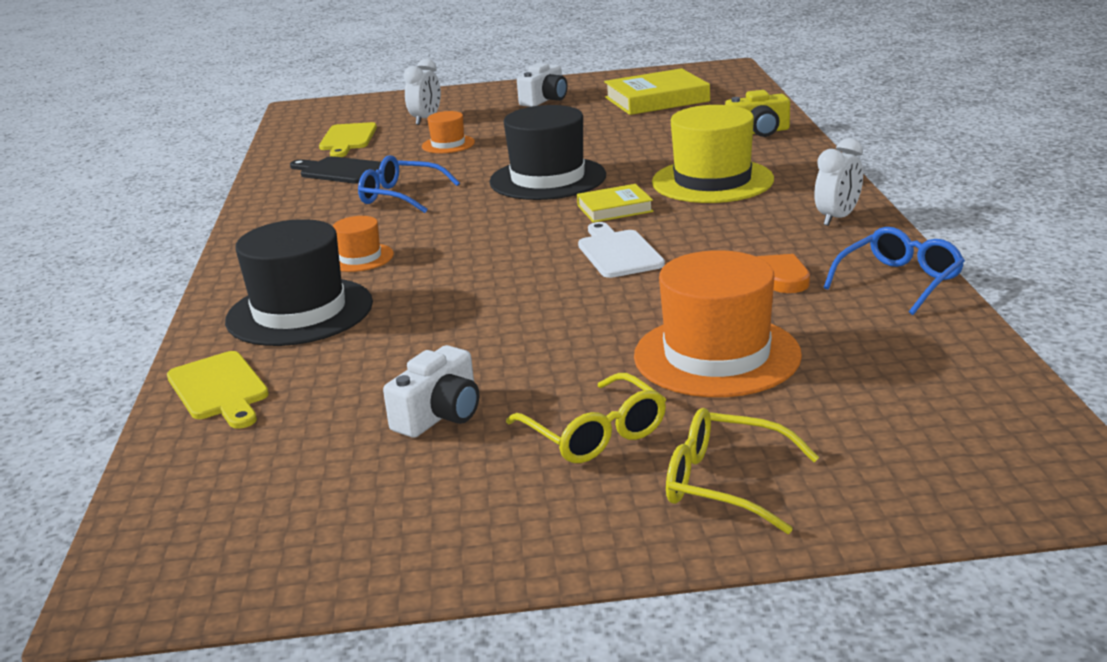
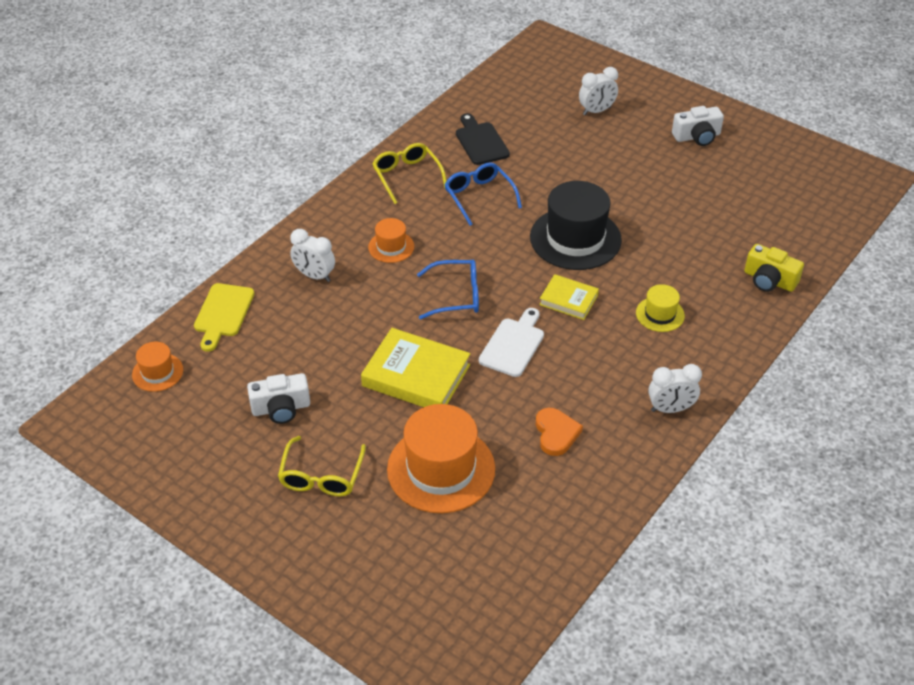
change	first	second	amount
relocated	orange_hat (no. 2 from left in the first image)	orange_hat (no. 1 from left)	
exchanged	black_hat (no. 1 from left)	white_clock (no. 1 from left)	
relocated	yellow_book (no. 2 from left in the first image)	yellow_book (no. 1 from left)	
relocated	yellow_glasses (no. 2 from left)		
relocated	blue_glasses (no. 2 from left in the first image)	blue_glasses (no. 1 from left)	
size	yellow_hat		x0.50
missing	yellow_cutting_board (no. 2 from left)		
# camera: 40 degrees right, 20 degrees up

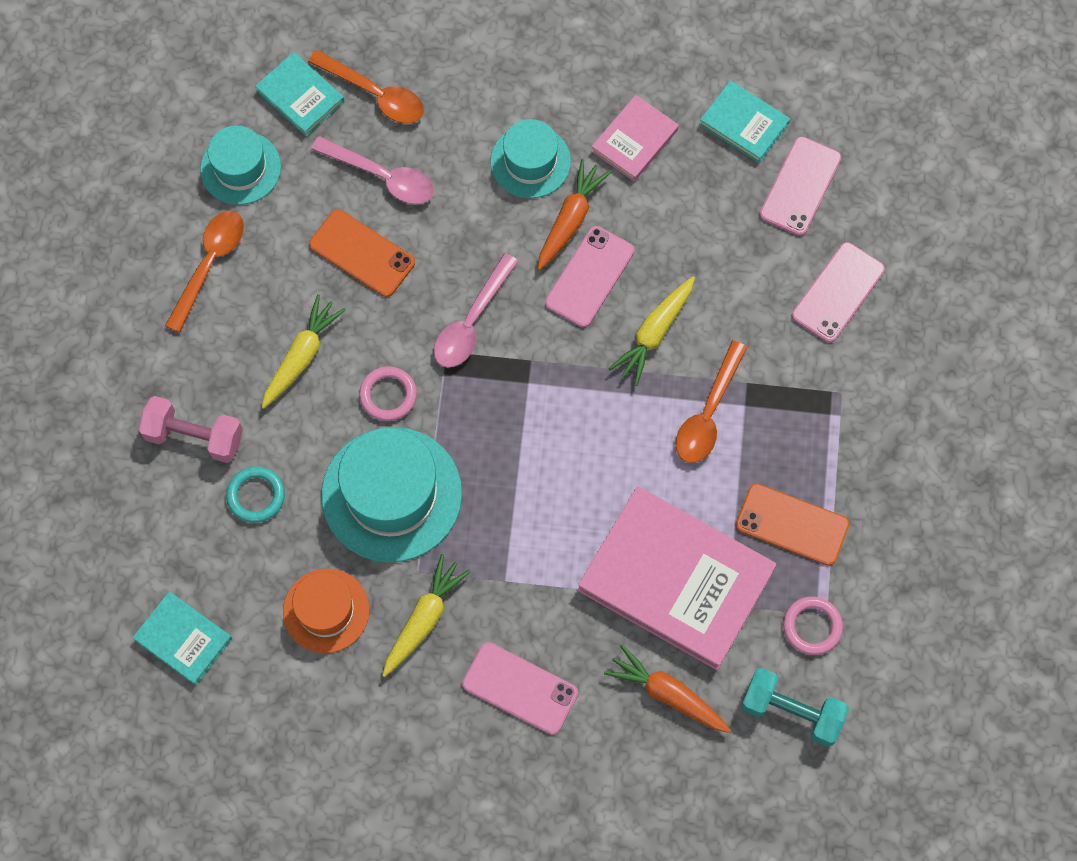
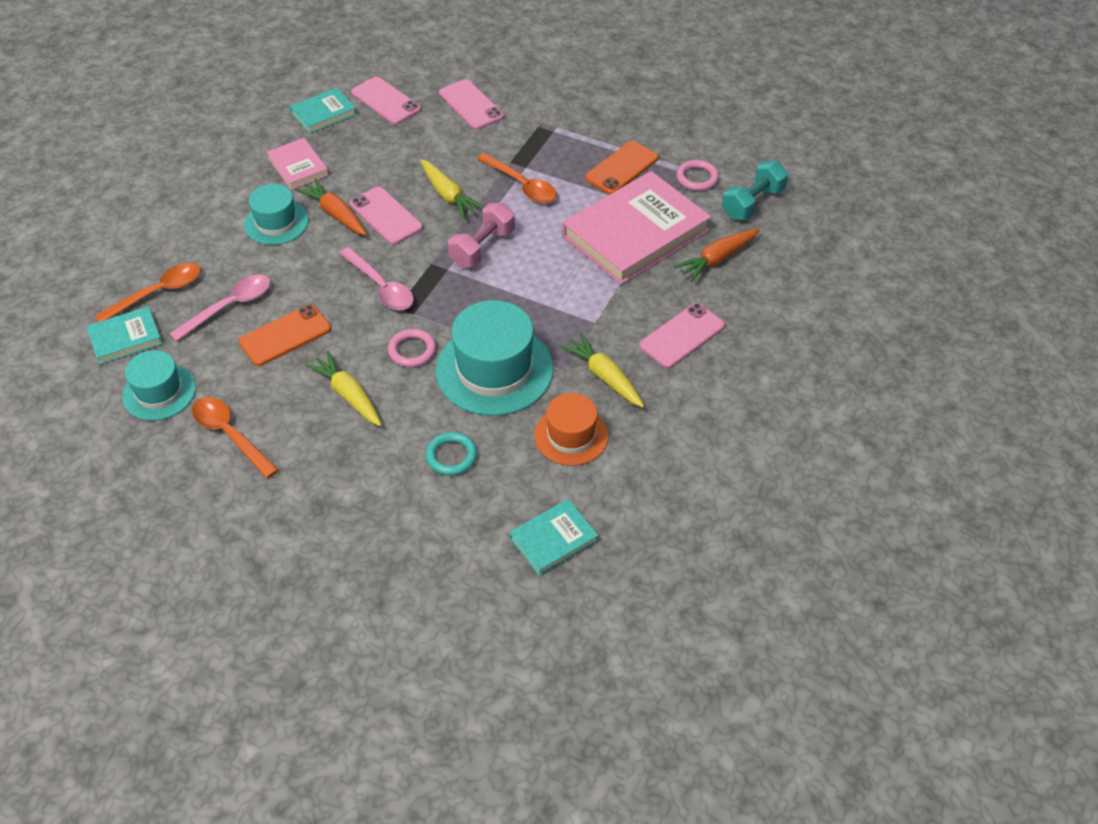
change	first	second	amount
relocated	pink_dumbbell		
# camera: 70 degrees left, 20 degrees down

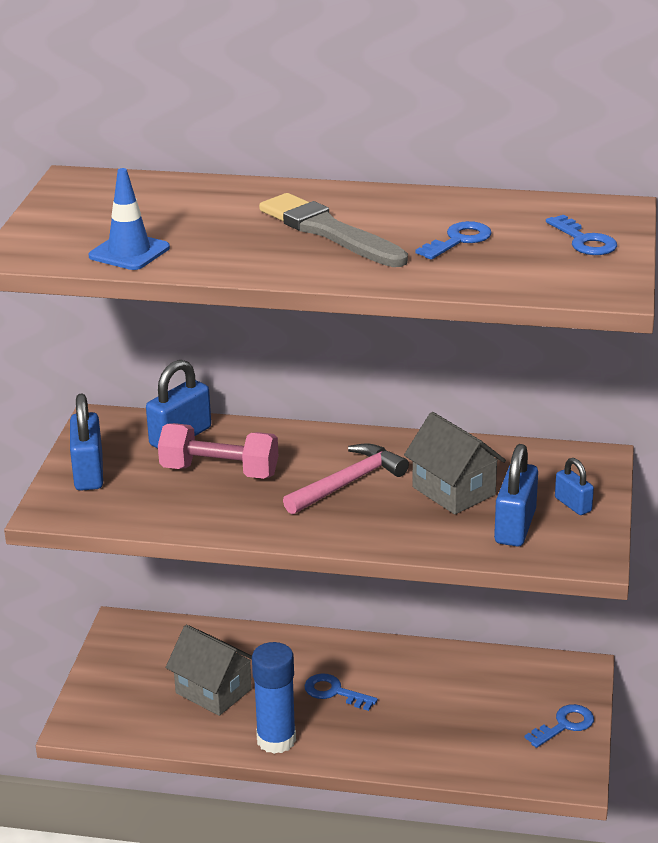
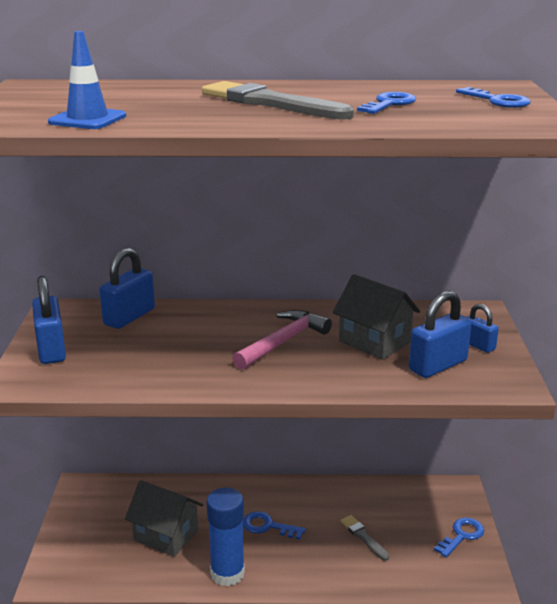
change	first	second	amount
appeared		grey_brush (no. 2 from left)	
spun	blue_padlock (no. 3 from left)		45 degrees clockwise
missing	pink_dumbbell		
# camera: 10 degrees left, 5 degrees down

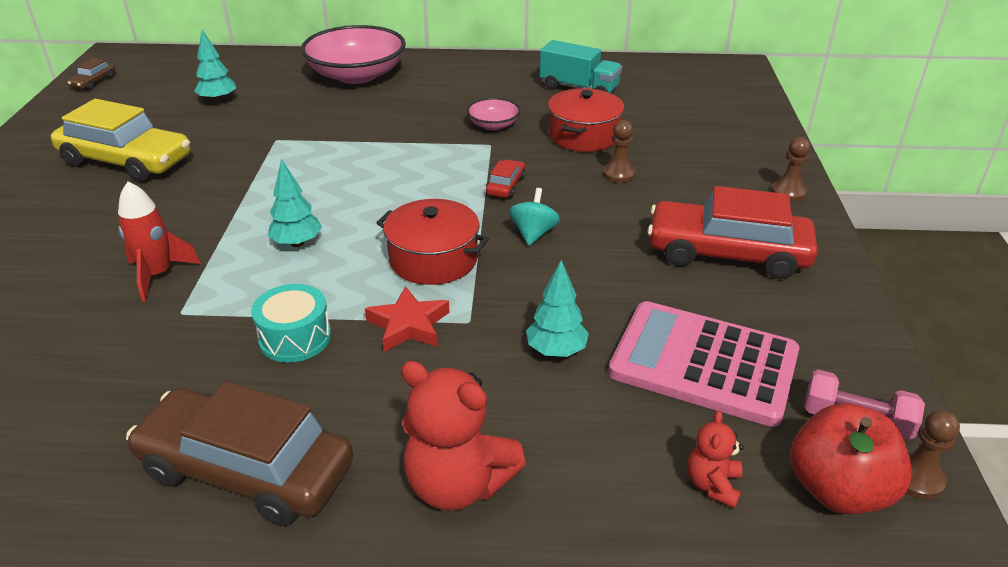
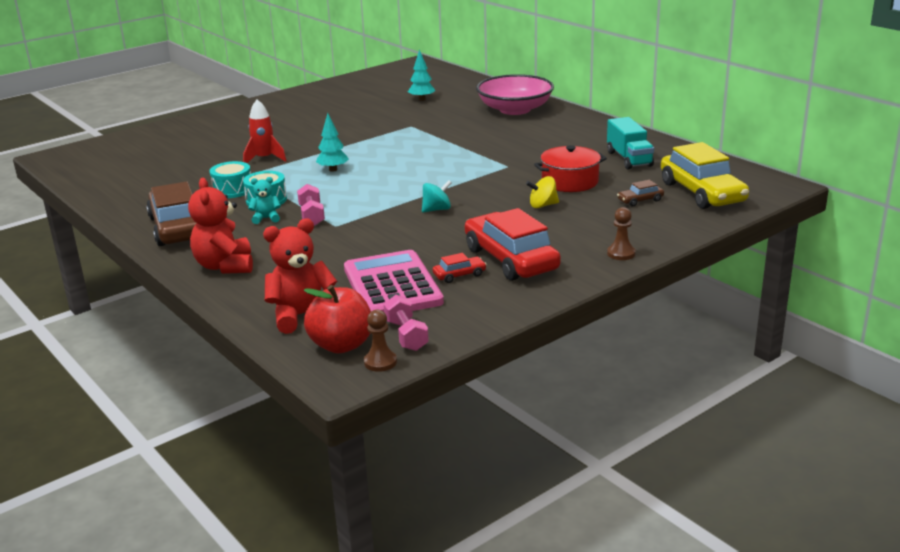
change	first	second	amount
appeared		turquoise_drum (no. 1 from left)	
appeared		turquoise_teddy_bear	
size	red_teddy_bear (no. 2 from left)		x1.93
exchanged	red_star	pink_dumbbell (no. 1 from left)	
relocated	red_car (no. 1 from left)		
exchanged	brown_pawn (no. 1 from left)	yellow_spinning_top	
relocated	brown_car (no. 1 from left in the first image)	brown_car (no. 2 from left)	
relocated	yellow_car		
missing	red_pot (no. 1 from left)		
missing	pink_bowl (no. 2 from left)		
missing	turquoise_tree (no. 3 from left)		
# camera: 50 degrees right, 10 degrees down

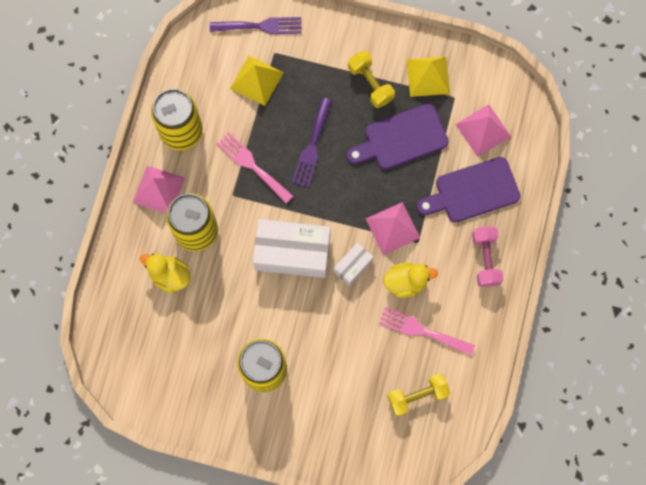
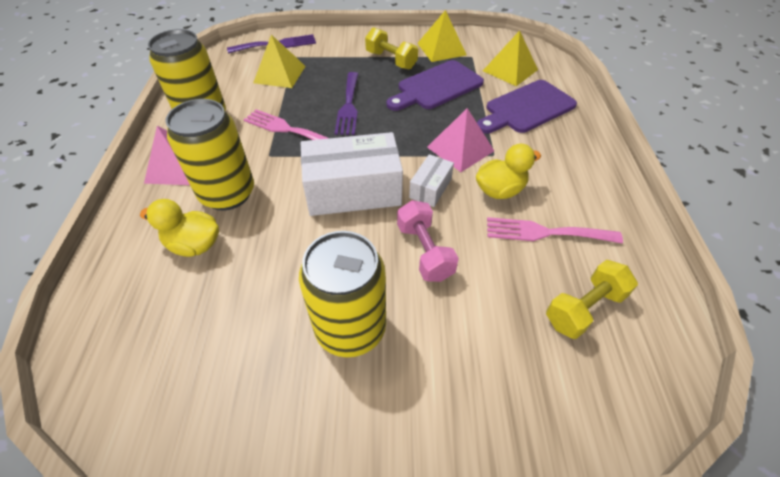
change	first	second	amount
relocated	pink_dumbbell		
colour	pink_pyramid (no. 3 from left)	yellow_pyramid (no. 3 from left)	
# camera: 15 degrees left, 25 degrees down

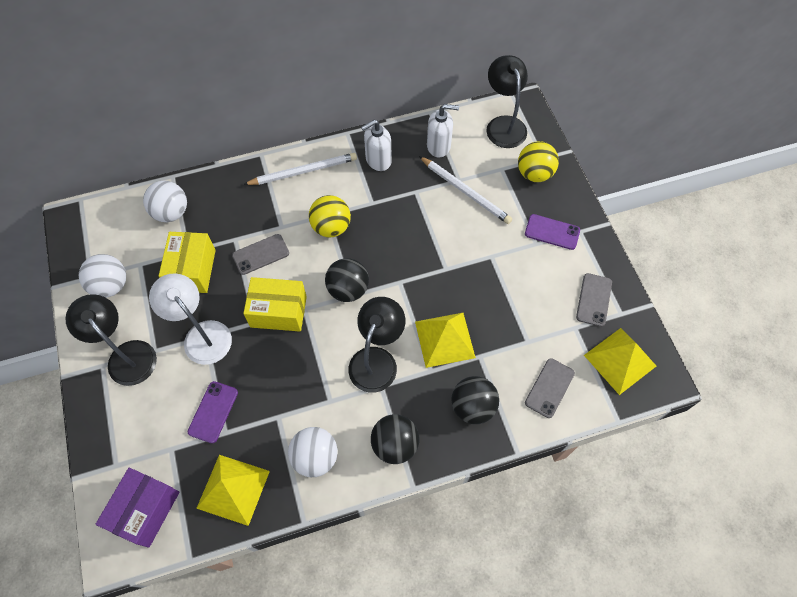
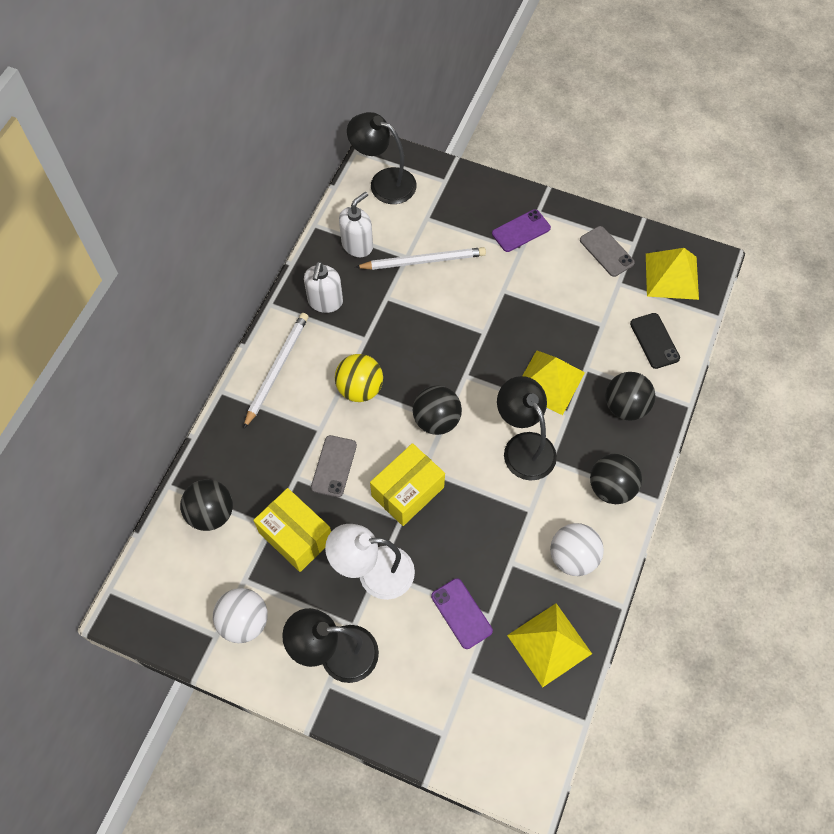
change	first	second	amount
colour	white_ball (no. 2 from left)	black_ball (no. 1 from left)	
colour	grey_phone (no. 2 from left)	black_phone	
missing	purple_box		
missing	yellow_ball (no. 2 from left)		
# camera: 50 degrees left, 0 degrees up

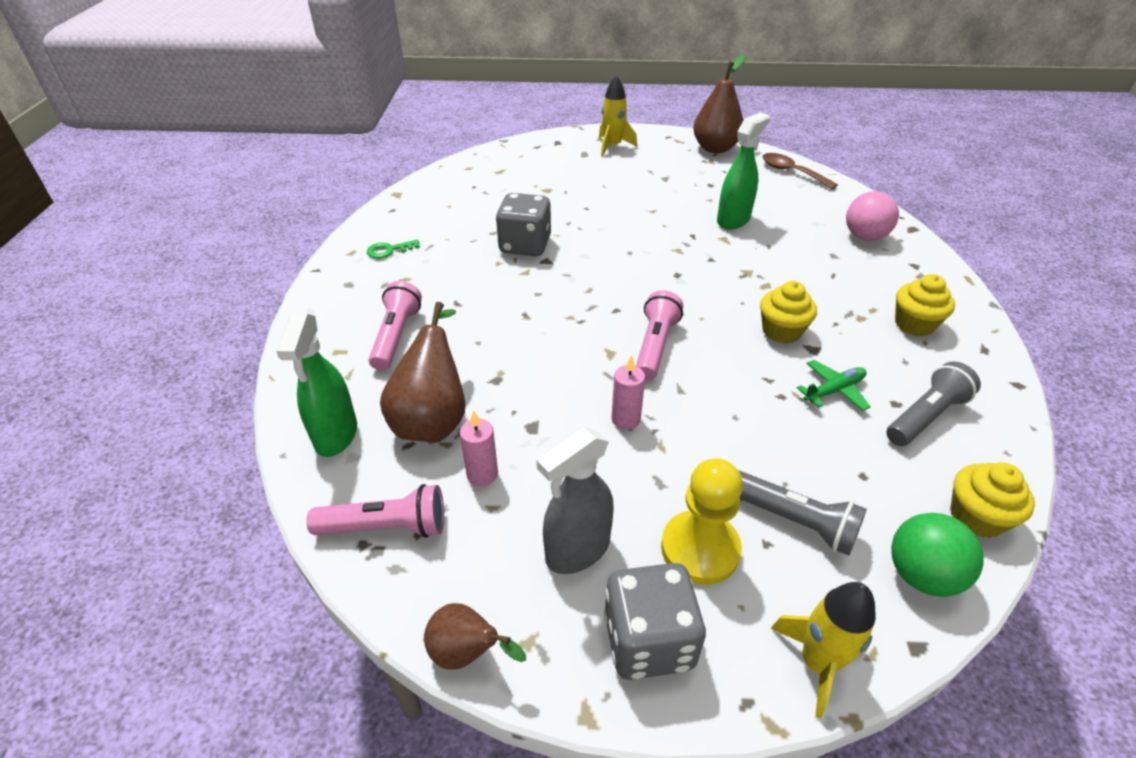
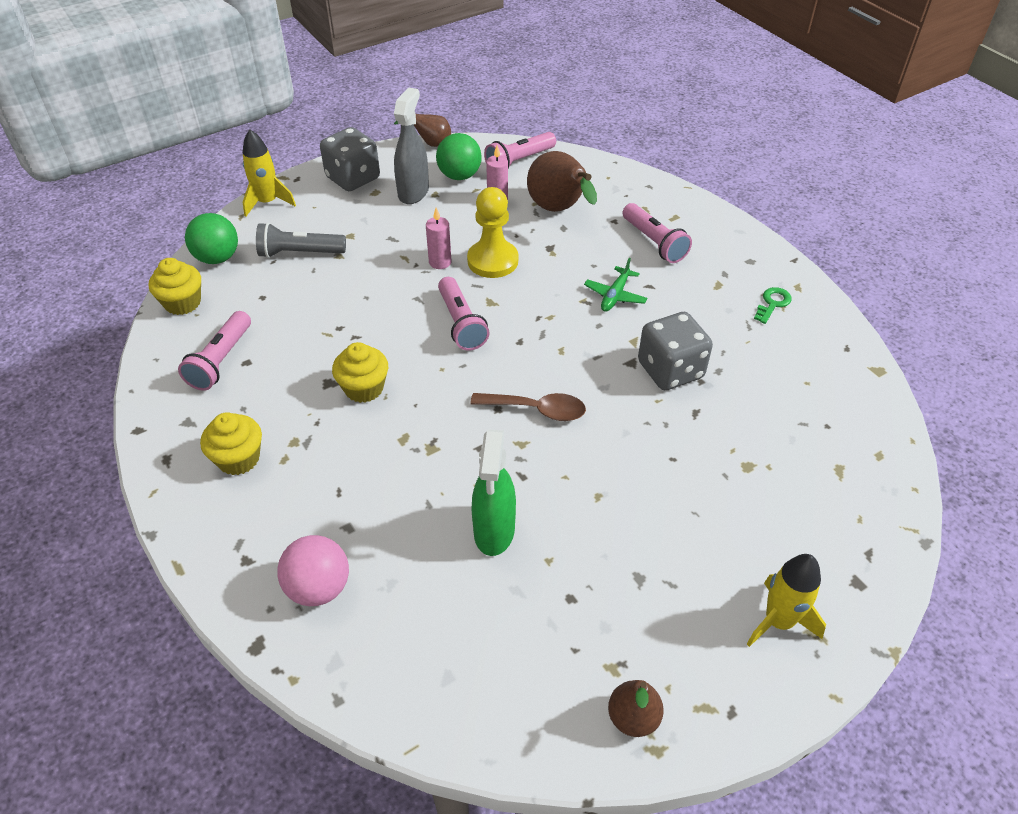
change	first	second	amount
colour	grey_flashlight (no. 2 from left)	pink_flashlight (no. 1 from left)	
appeared		green_ball (no. 2 from left)	
relocated	yellow_pawn		
relocated	brown_spoon		
relocated	green_plane		
size	brown_pear (no. 3 from left)		x0.57
missing	green_spray_bottle (no. 1 from left)		
# camera: 145 degrees right, 5 degrees up

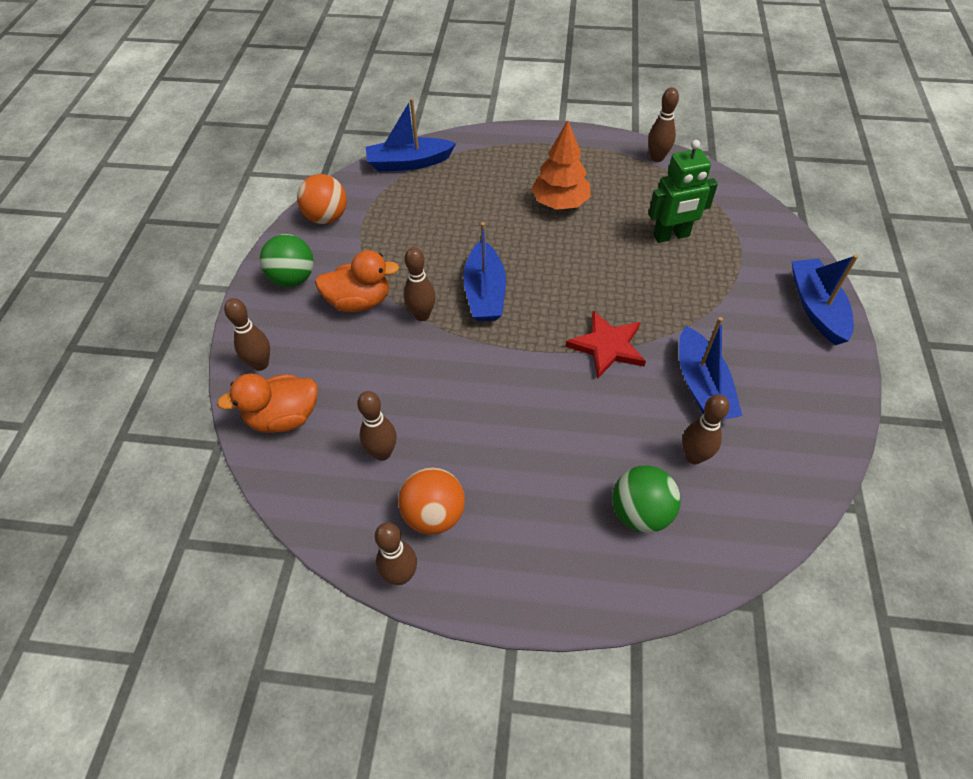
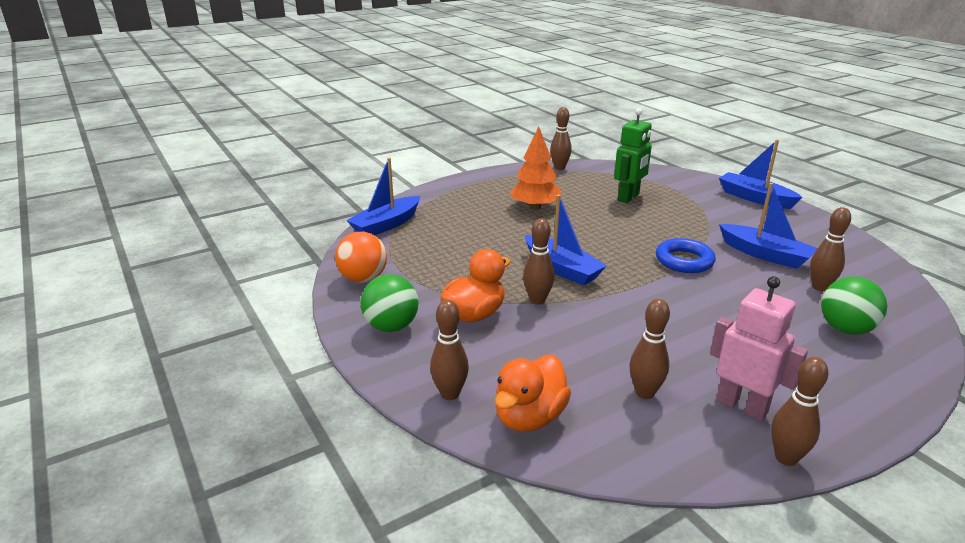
change	first	second	amount
exchanged	red_star	blue_ring	
exchanged	orange_ball (no. 2 from left)	pink_robot	
# camera: 40 degrees left, 25 degrees down

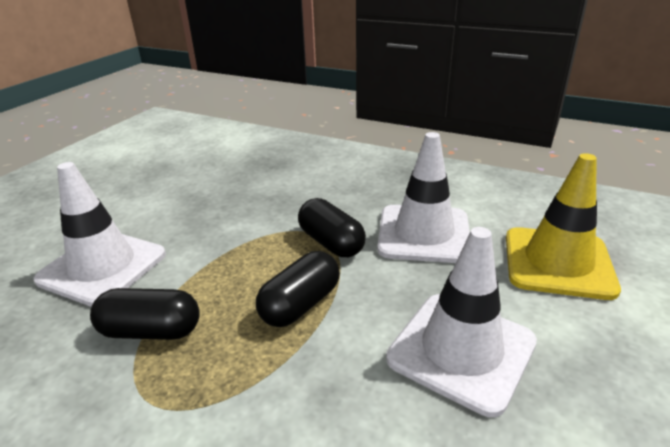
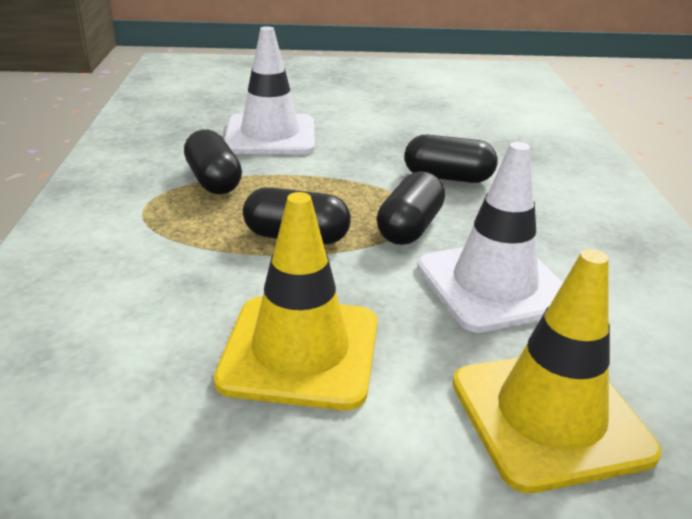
change	first	second	amount
colour	white_traffic_cone (no. 3 from left)	yellow_traffic_cone (no. 1 from left)	
appeared		black_capsule (no. 4 from left)	
# camera: 60 degrees right, 0 degrees up

